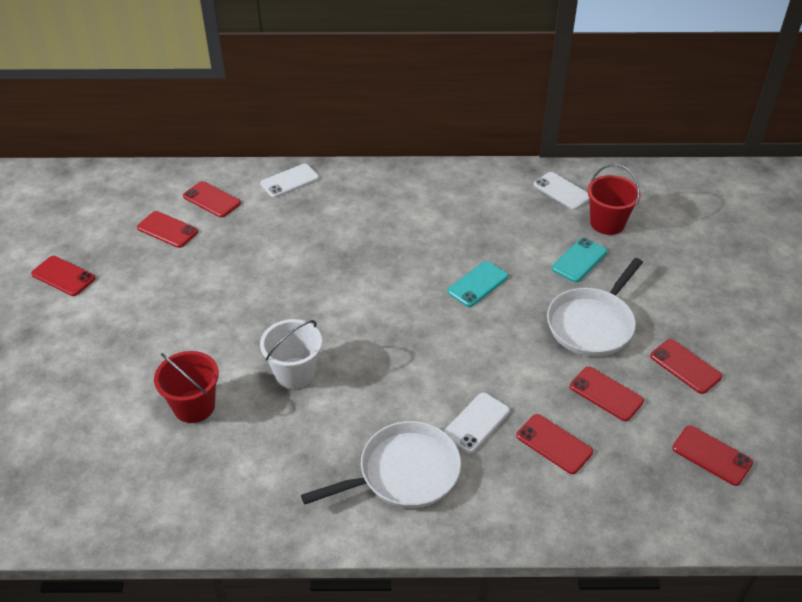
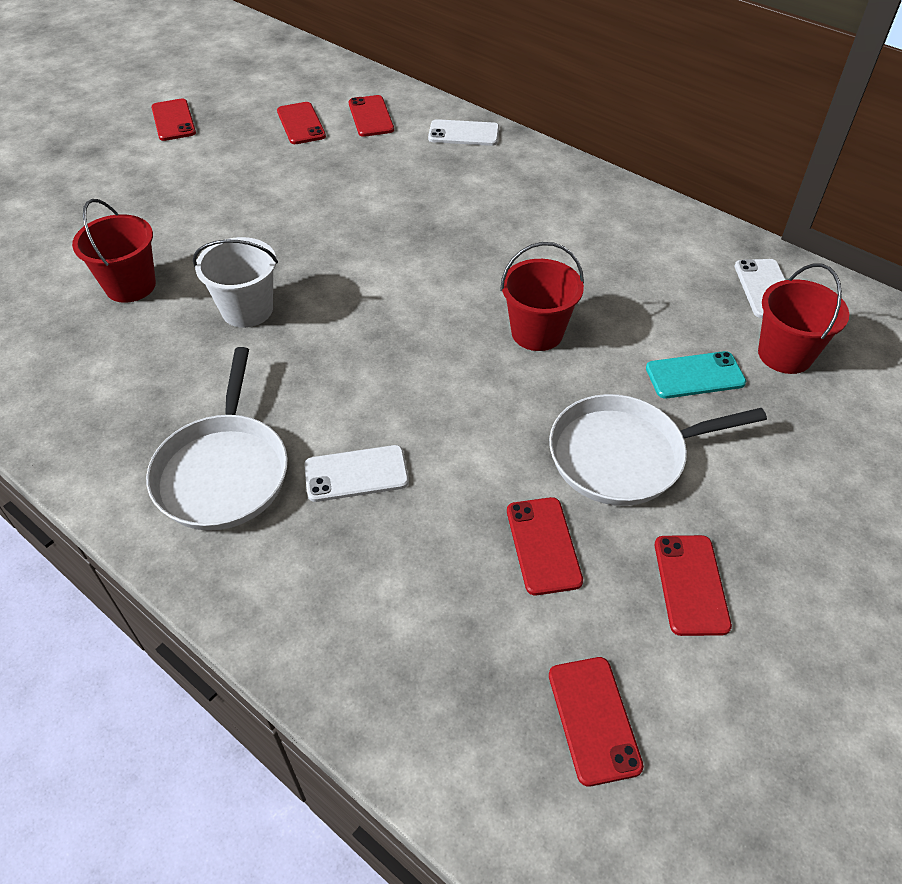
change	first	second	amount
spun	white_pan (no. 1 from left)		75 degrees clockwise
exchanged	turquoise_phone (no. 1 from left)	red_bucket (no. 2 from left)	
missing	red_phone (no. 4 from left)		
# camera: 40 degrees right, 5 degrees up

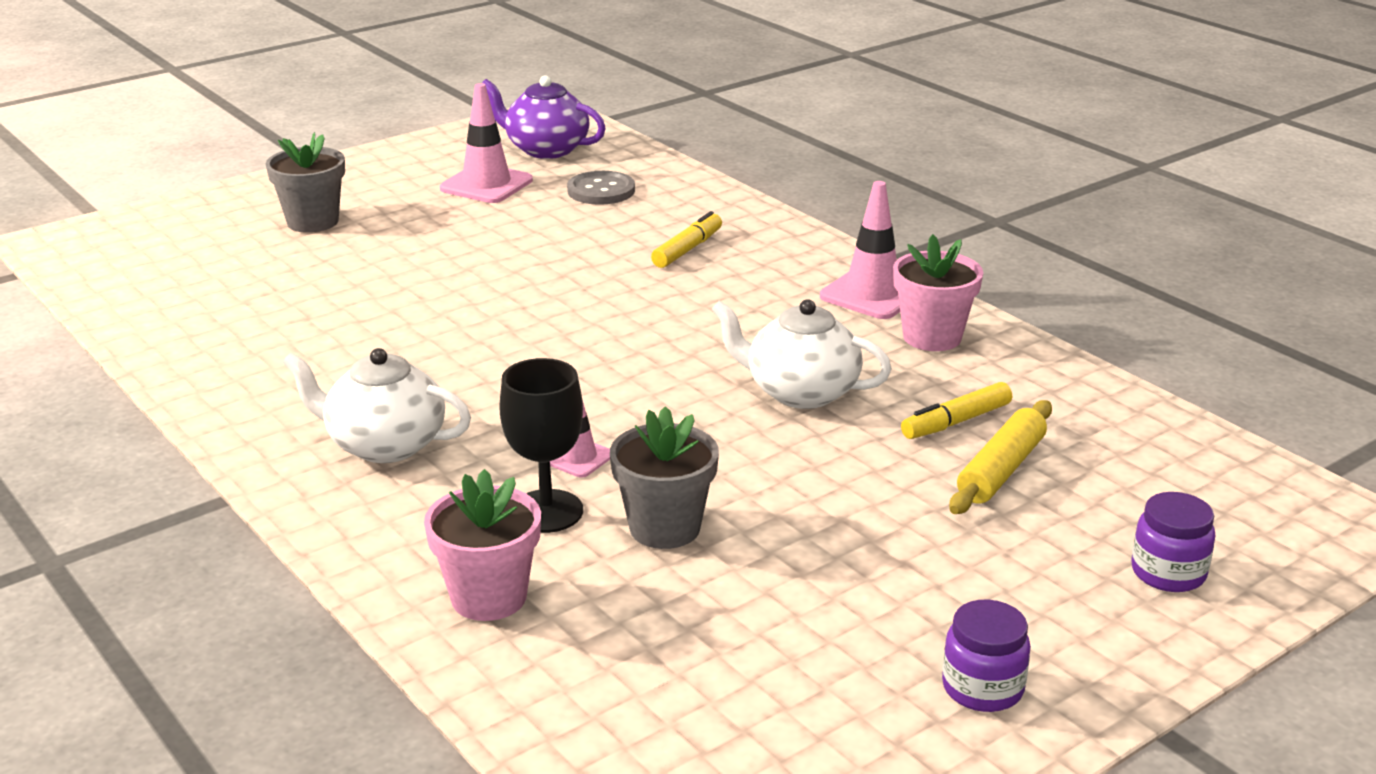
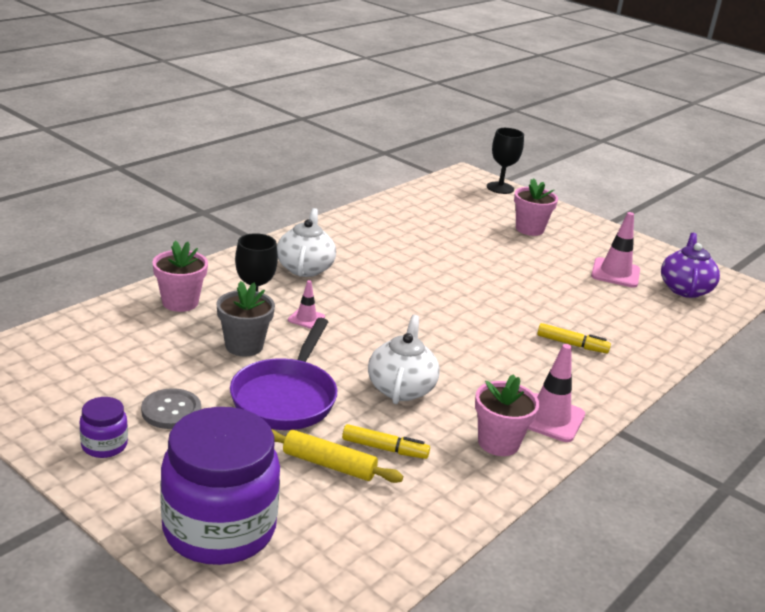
change	first	second	amount
relocated	grey_button		
size	purple_jar (no. 2 from left)		x2.29
appeared		purple_pan	
spun	yellow_marker (no. 2 from left in the first image)	yellow_marker (no. 1 from left)	150 degrees clockwise
appeared		black_goblet (no. 2 from left)	
colour	grey_flower_pot (no. 1 from left)	pink_flower_pot (no. 3 from left)	
# camera: 75 degrees right, 0 degrees up

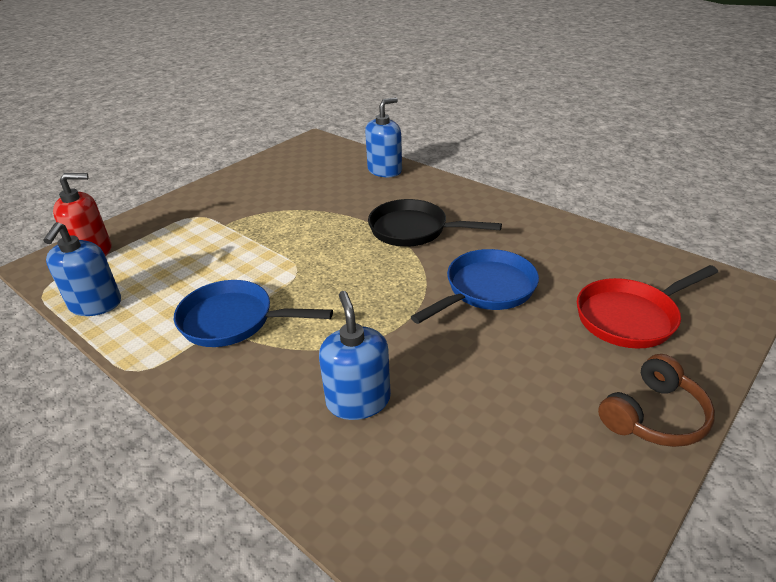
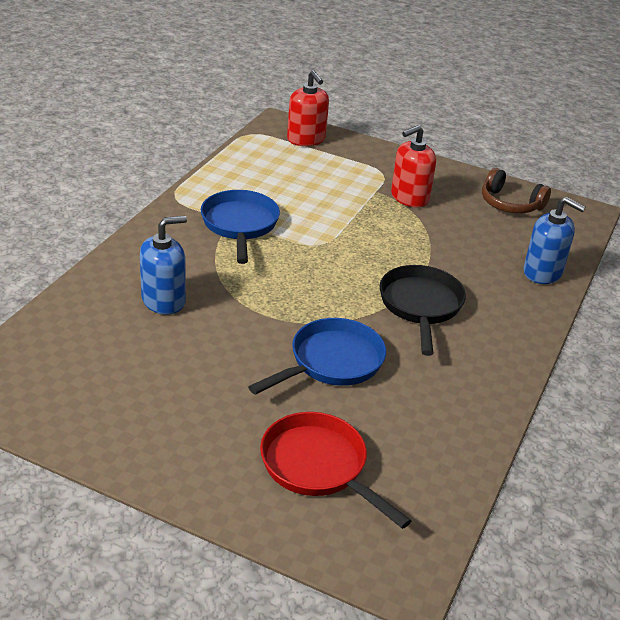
change	first	second	amount
spun	blue_pan (no. 2 from left)		75 degrees counterclockwise
appeared		red_soap_dispenser (no. 2 from left)	
relocated	brown_headphones		
missing	blue_soap_dispenser (no. 1 from left)		
# camera: 70 degrees right, 0 degrees up

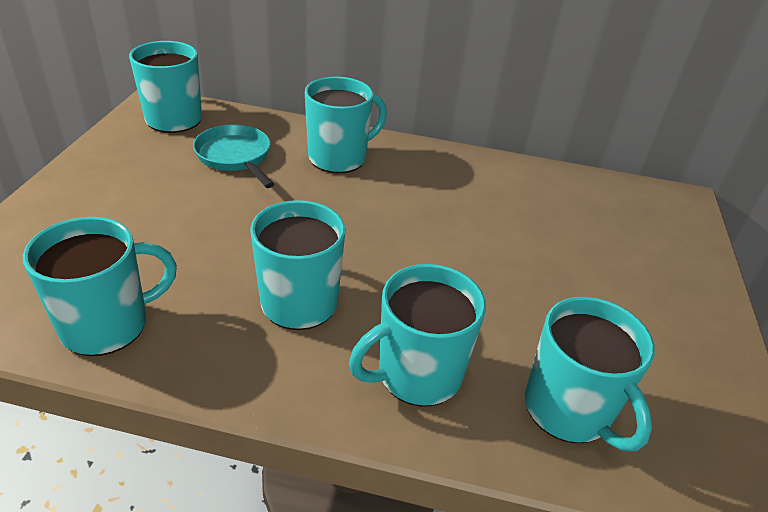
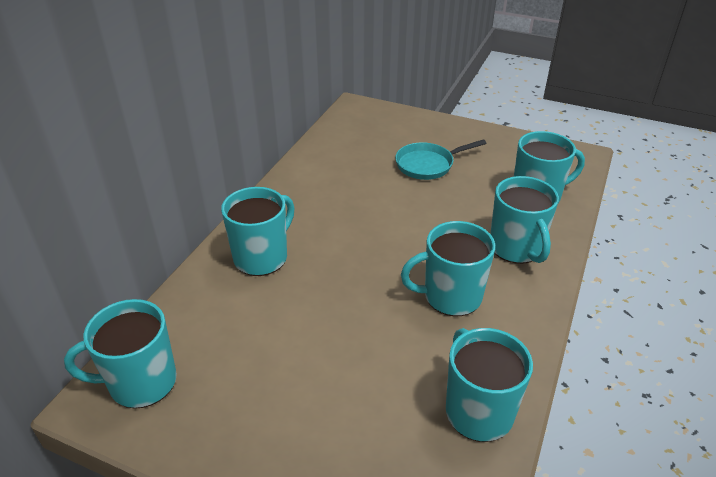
change	first	second	amount
spun	turquoise_mug (no. 4 from left in the first image)	turquoise_mug (no. 2 from left)	60 degrees clockwise
relocated	turquoise_pan		
# camera: 75 degrees left, 0 degrees up

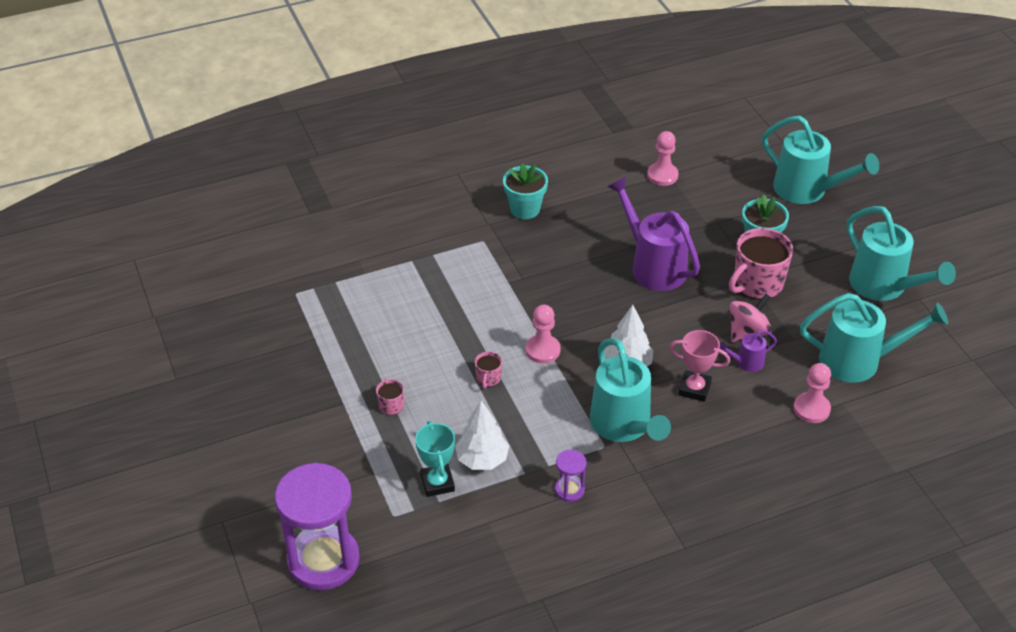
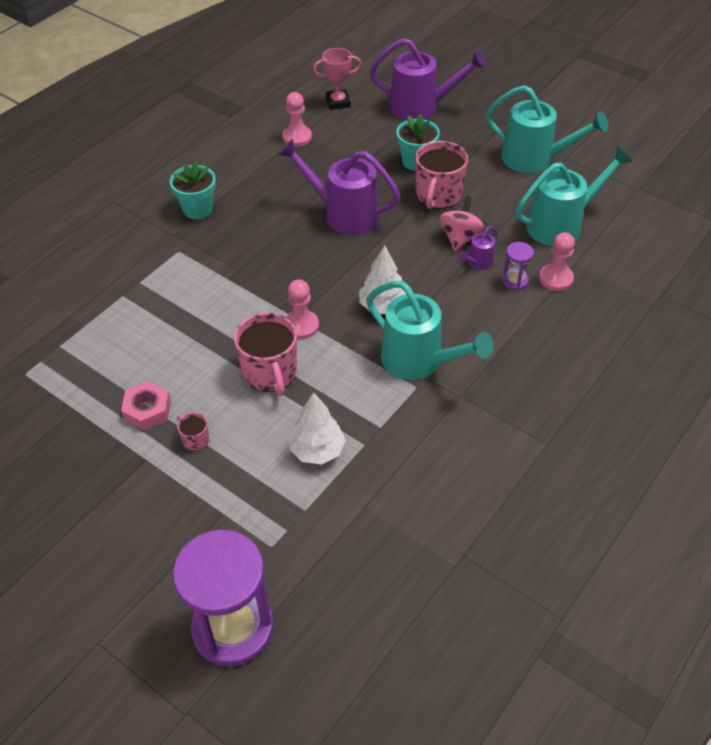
change	first	second	amount
appeared		pink_nut	
size	pink_mug (no. 2 from left)		x2.15
relocated	pink_trophy		
colour	turquoise_watering_can (no. 2 from left)	purple_watering_can (no. 2 from left)	
relocated	purple_hourglass (no. 2 from left)		
missing	turquoise_trophy		
# camera: 30 degrees left, 5 degrees up

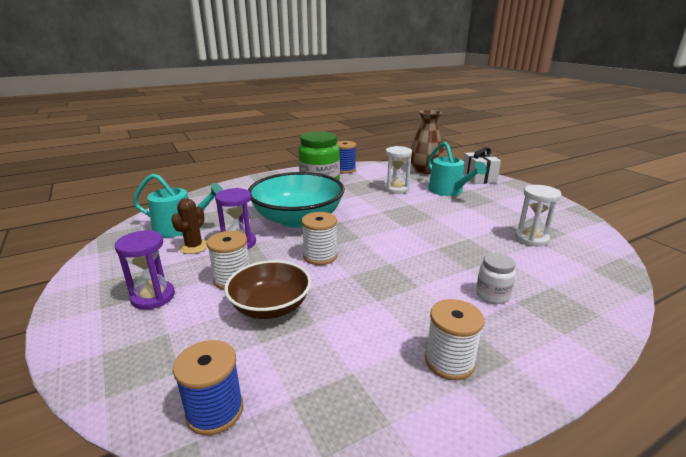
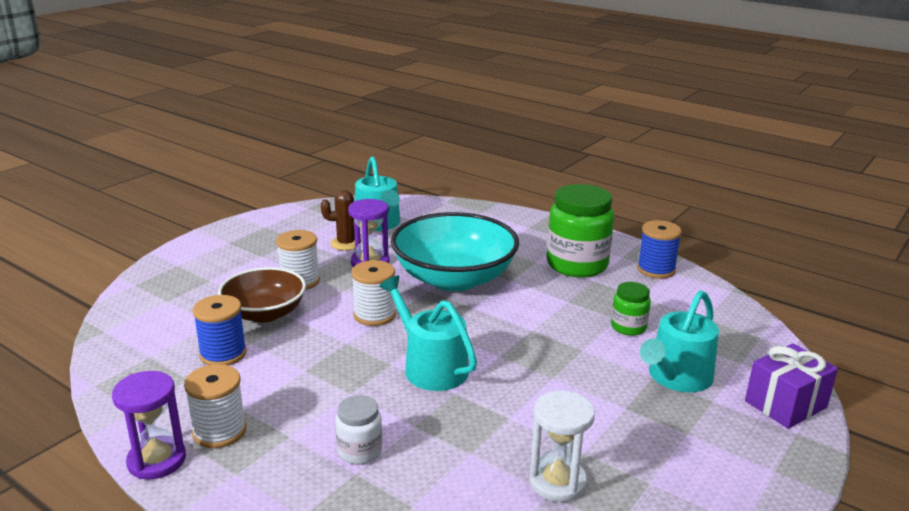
change	first	second	amount
relocated	purple_hourglass (no. 1 from left)		
relocated	blue_spool (no. 1 from left)		
appeared		turquoise_watering_can (no. 2 from left)	
exchanged	white_hourglass (no. 1 from left)	green_jar (no. 2 from left)	
colour	white_gift	purple_gift	
missing	brown_vase		
# camera: 65 degrees right, 0 degrees up

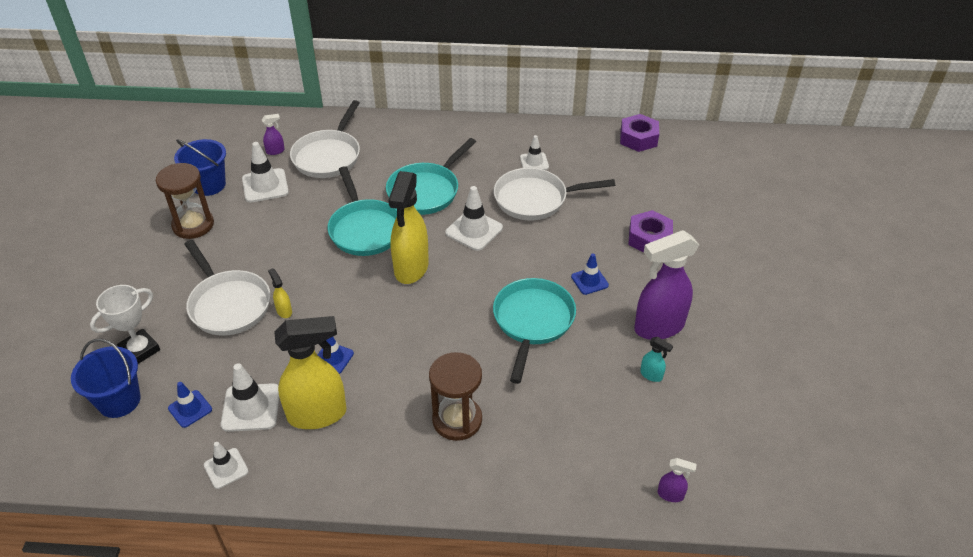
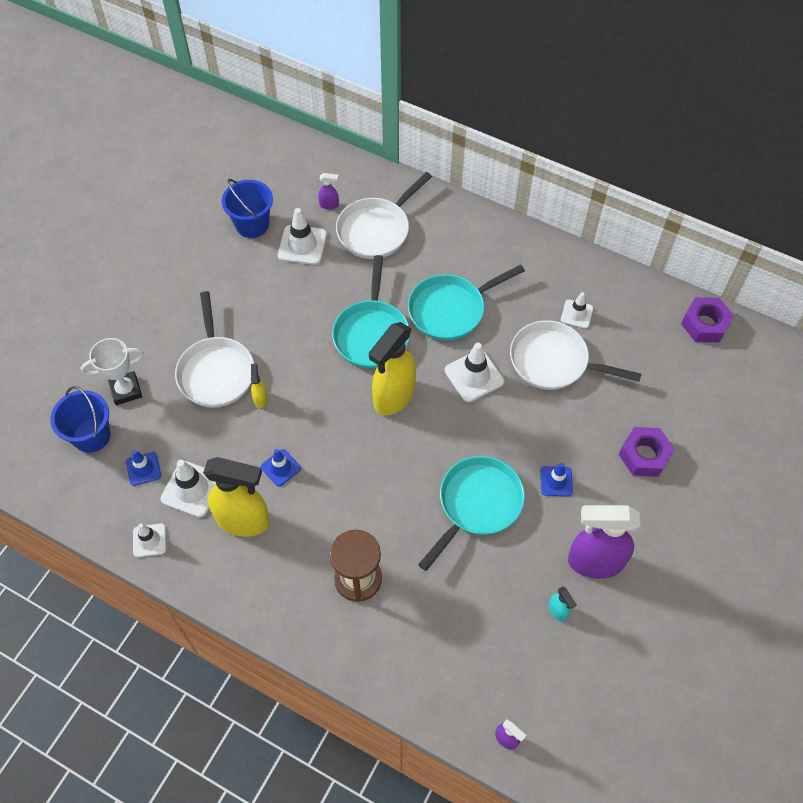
change	first	second	amount
missing	brown_hourglass (no. 1 from left)		
# camera: 25 degrees right, 15 degrees up

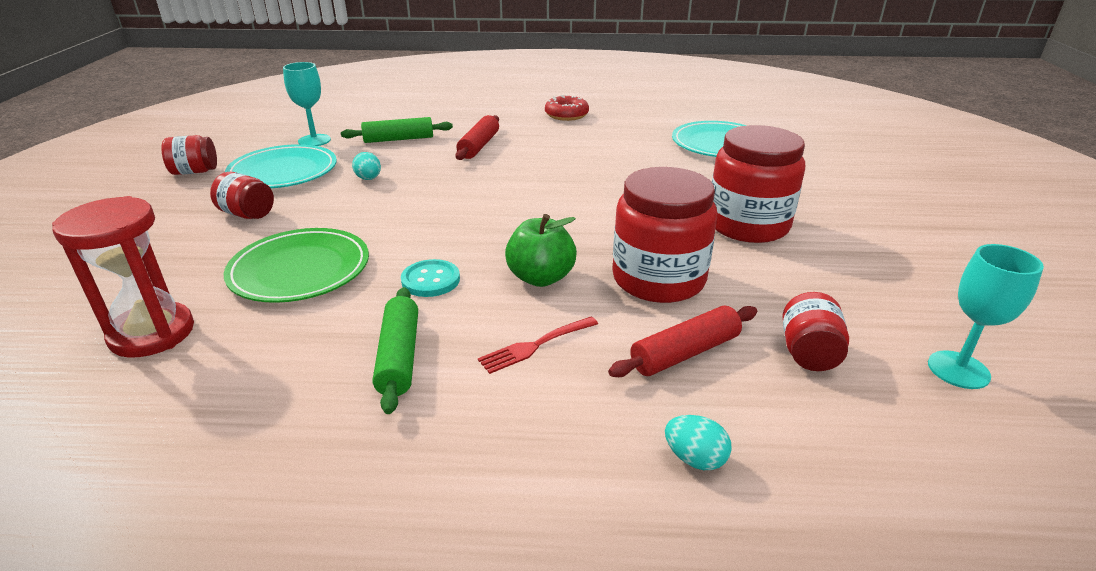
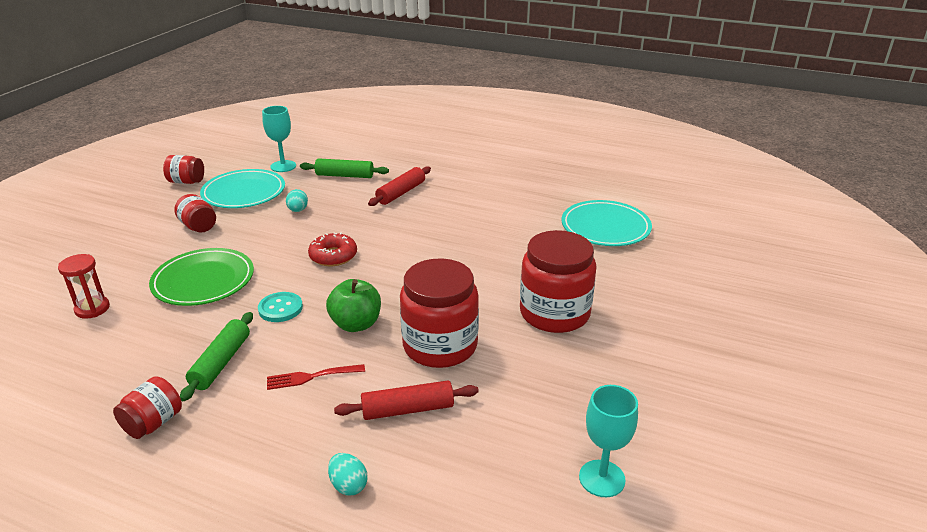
change	first	second	amount
size	red_hourglass		x0.63
relocated	red_jar (no. 5 from left in the first image)	red_jar (no. 1 from left)	
relocated	red_donut		
# camera: 20 degrees right, 0 degrees up

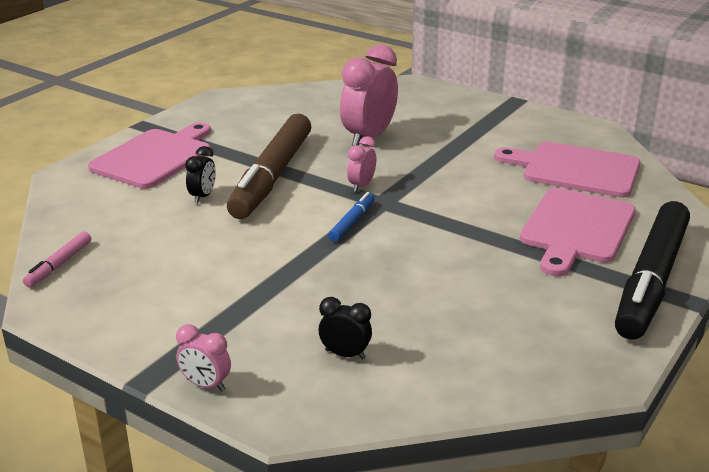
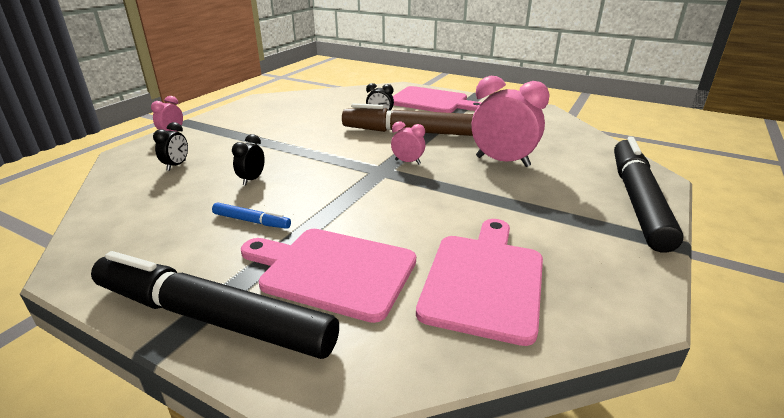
change	first	second	amount
relocated	blue_marker		
appeared		black_clock (no. 2 from left)	
appeared		black_marker (no. 2 from left)	
missing	pink_marker		
# camera: 85 degrees right, 0 degrees up

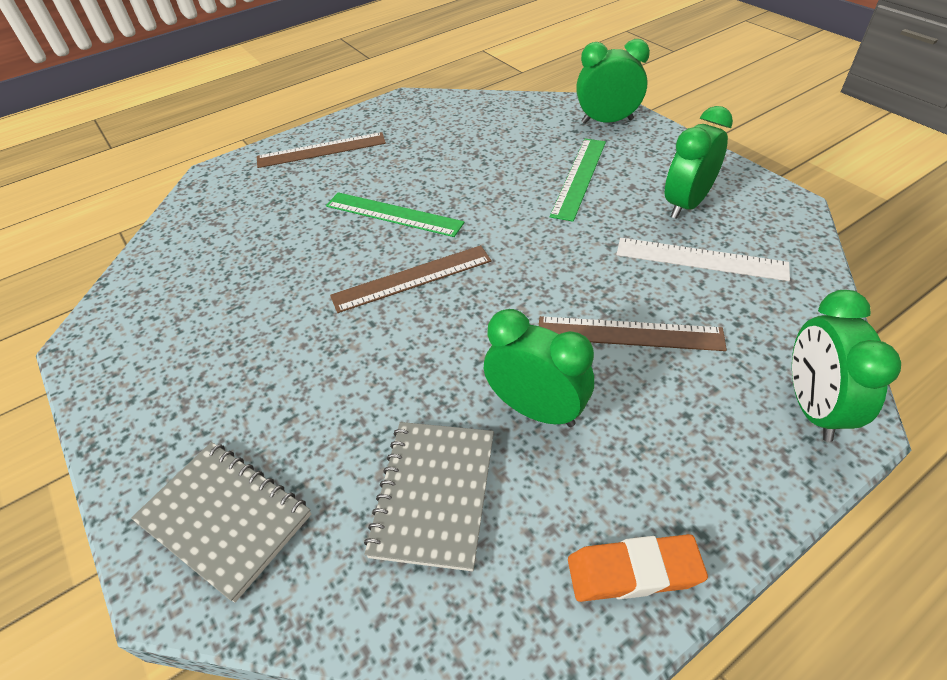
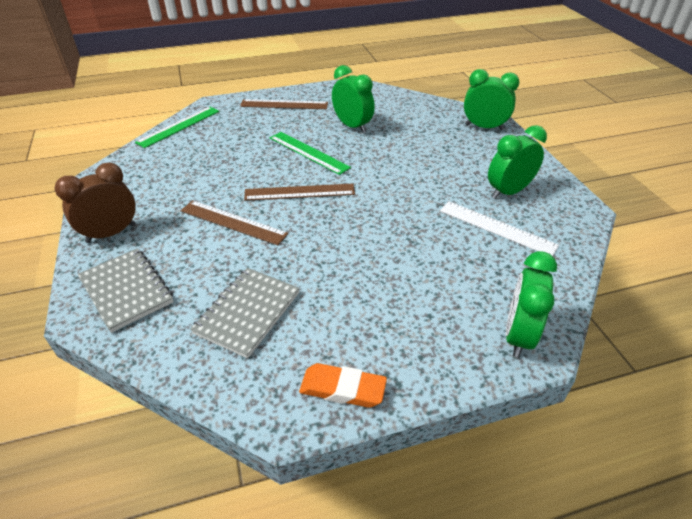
change	first	second	amount
appeared		brown_clock	
relocated	green_ruler (no. 2 from left in the first image)	green_ruler (no. 1 from left)	
relocated	brown_ruler (no. 3 from left in the first image)	brown_ruler (no. 1 from left)	
relocated	green_clock (no. 1 from left)		
# camera: 15 degrees right, 5 degrees down

